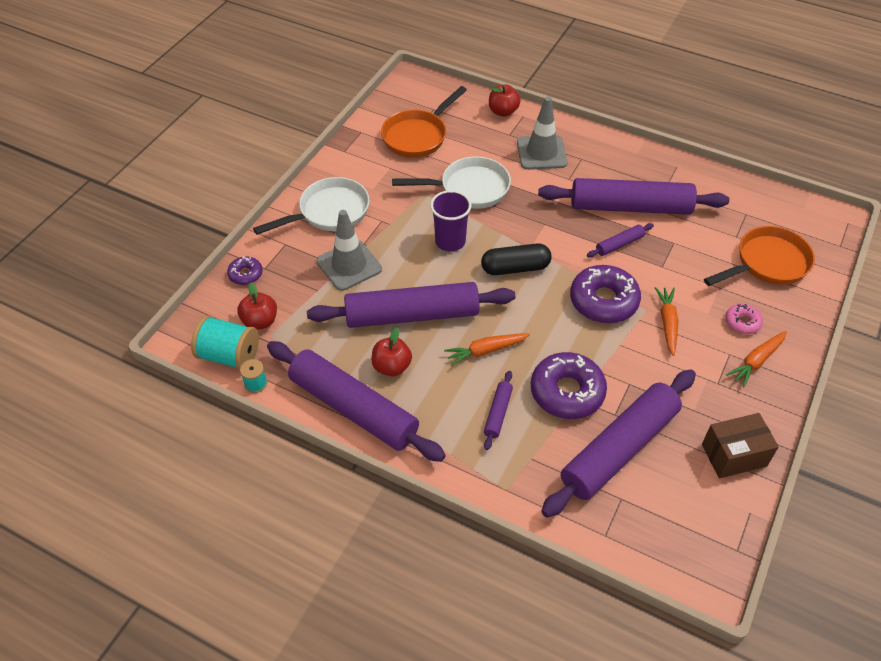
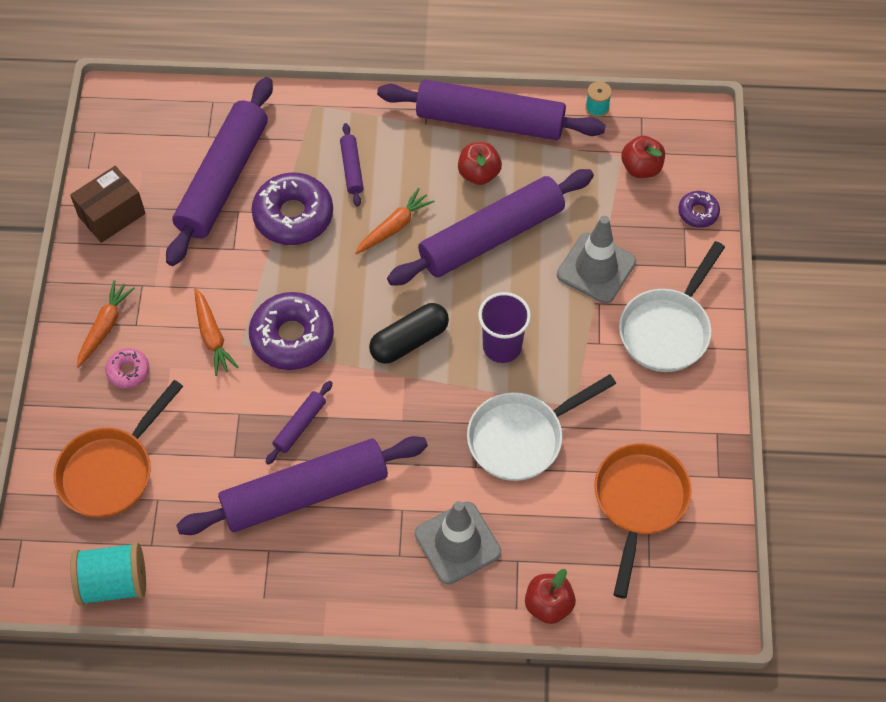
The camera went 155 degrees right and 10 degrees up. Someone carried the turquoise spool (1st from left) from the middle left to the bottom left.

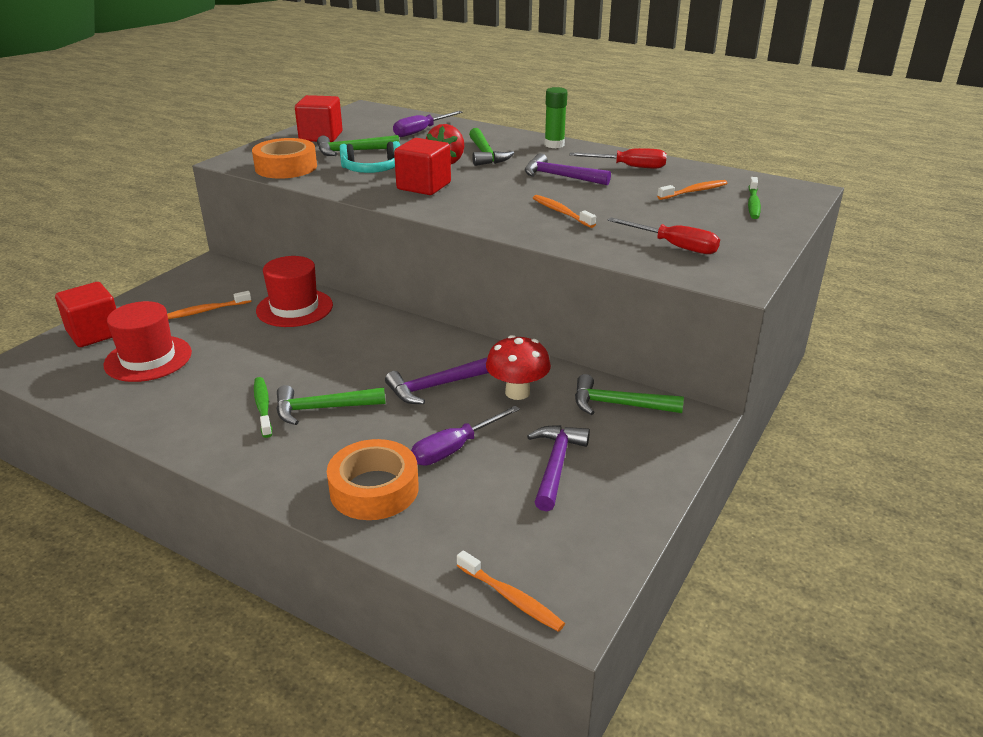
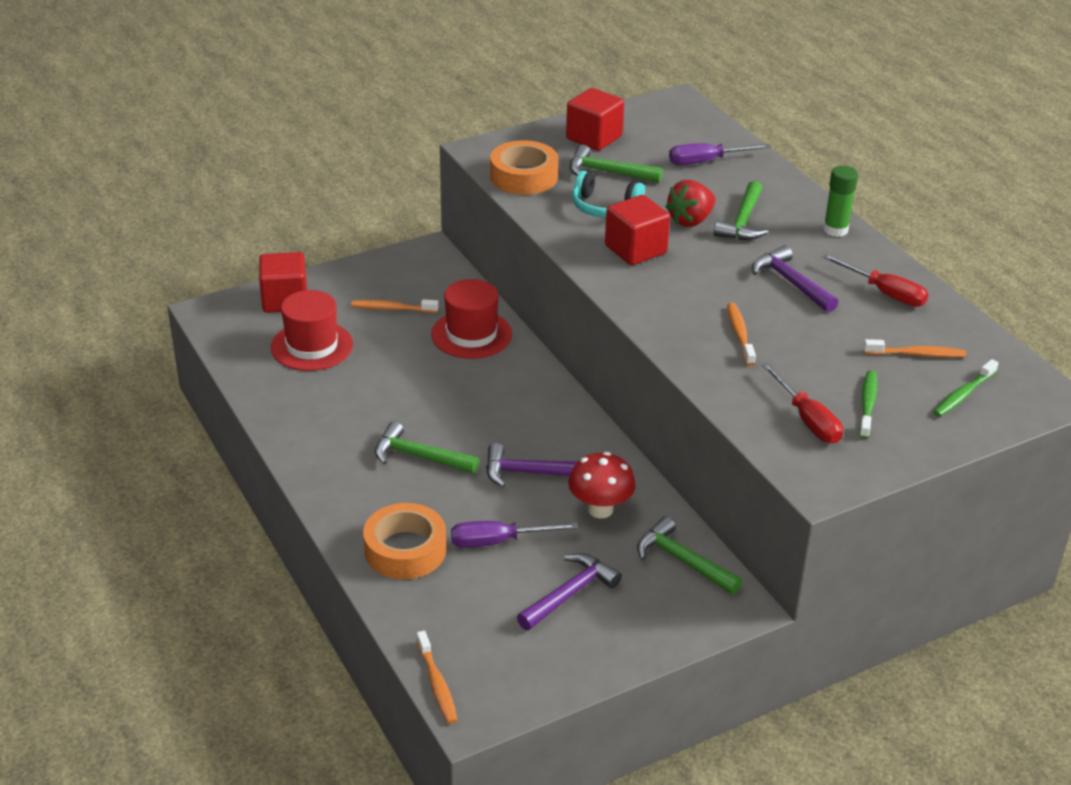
The camera went 30 degrees right and 5 degrees up. Someone carried the green toothbrush (1st from left) from the middle left to the middle right.

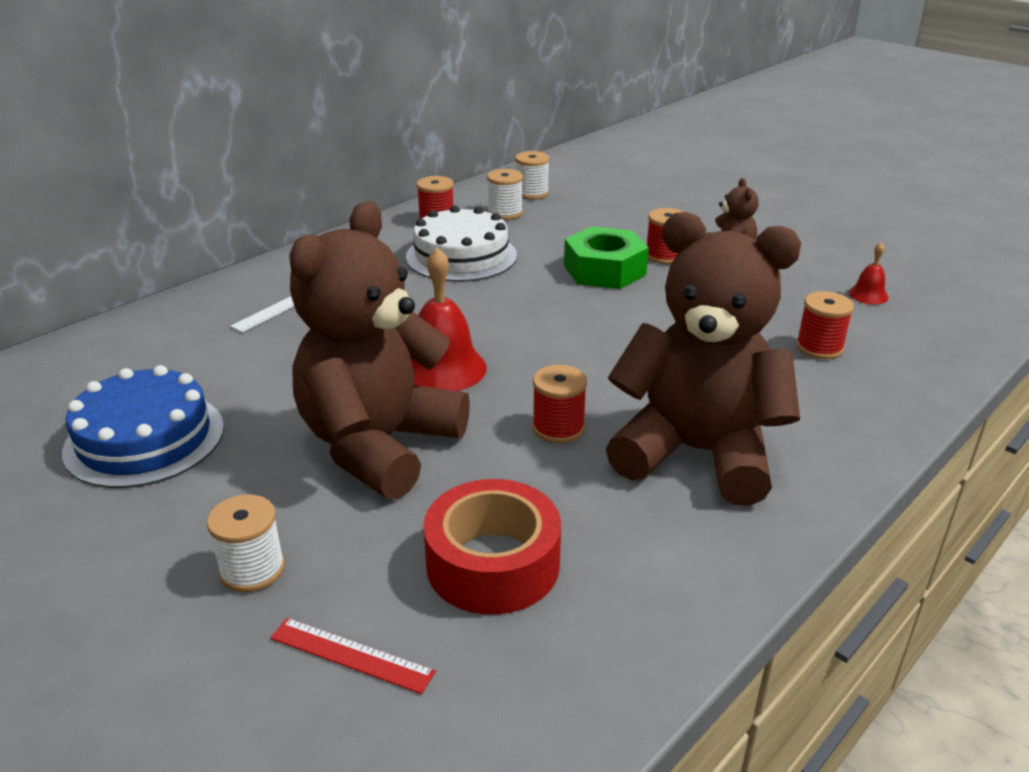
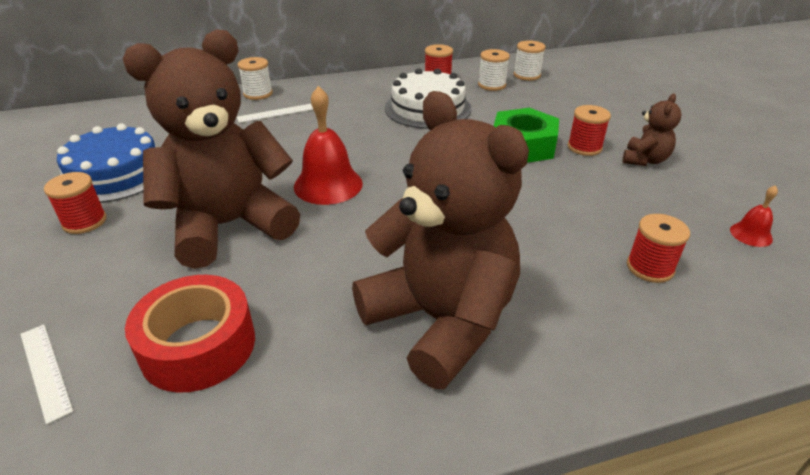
The camera went 30 degrees right and 5 degrees up. Someone carried the red spool (2nd from left in the first image) from the centre to the middle left. Someone carried the white spool (1st from left) from the bottom left to the top left. Someone repainted the red ruler at the bottom centre, which became the white ruler (1st from left) at the bottom left.

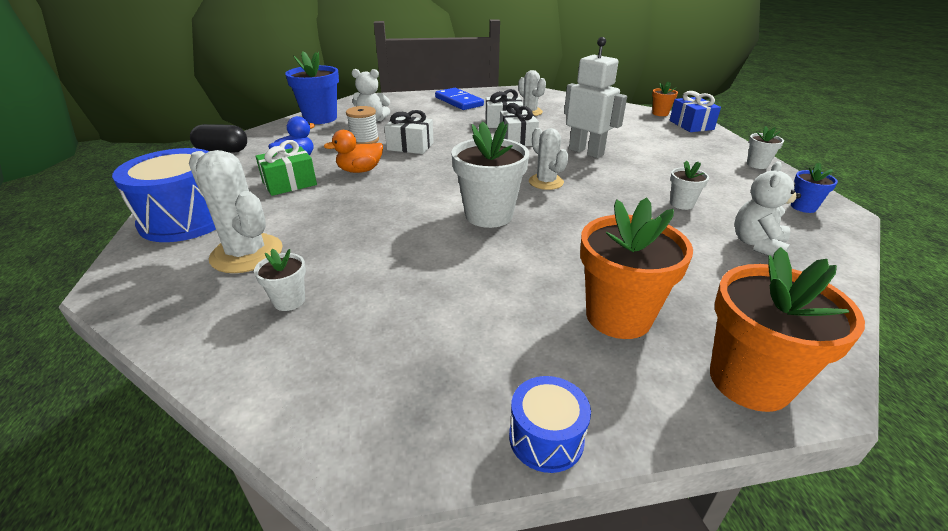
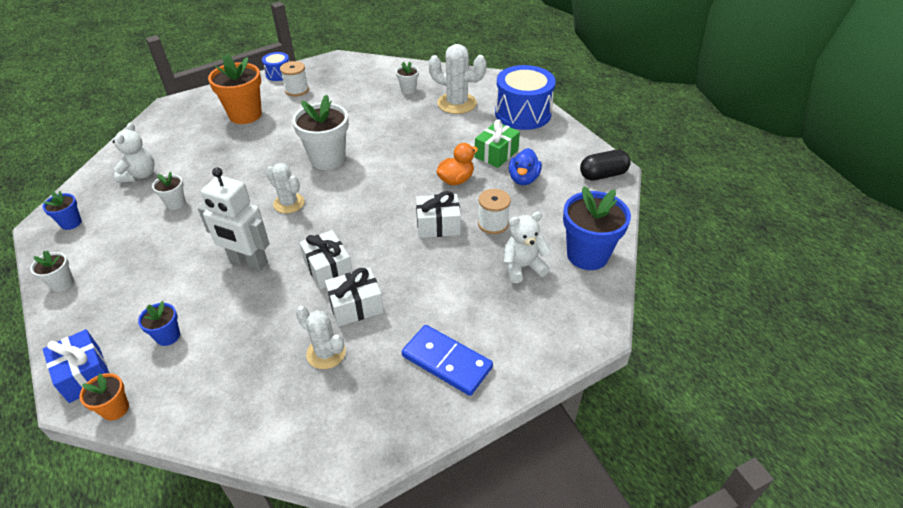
The camera went 160 degrees right and 10 degrees up. Someone took away the orange flower pot (3rd from left) at the middle right. Someone put down the white spool (1st from left) at the top left. Someone put down the blue flower pot (2nd from left) at the middle left.

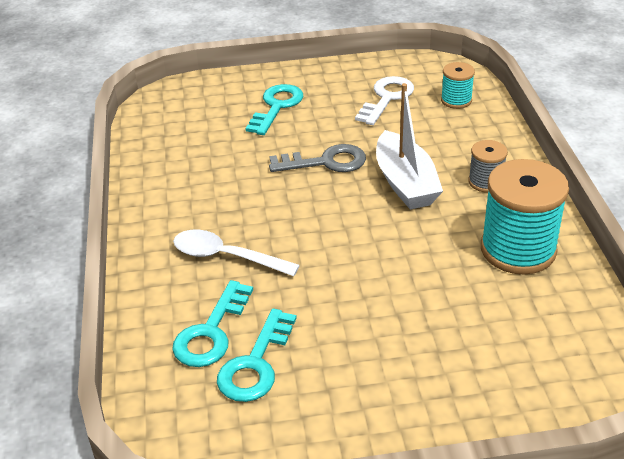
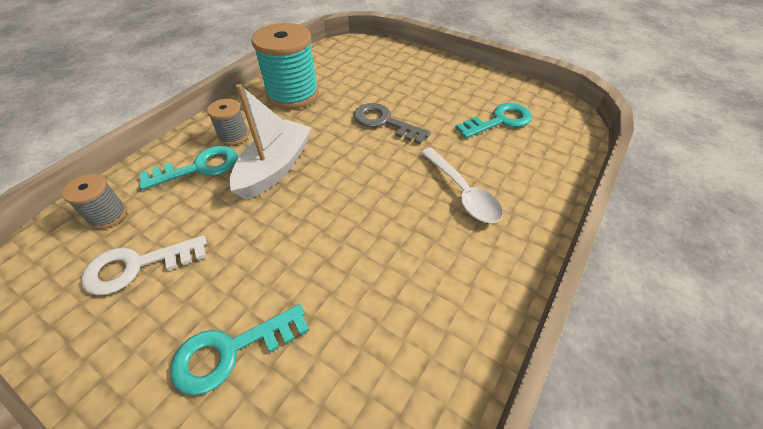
The camera went 140 degrees left and 10 degrees up. Someone repainted the turquoise spool (1st from left) at the top right, which became the grey spool (1st from left) at the middle left. Someone carried the grey key from the centre to the top centre. Someone carried the turquoise key (1st from left) from the bottom centre to the middle left.

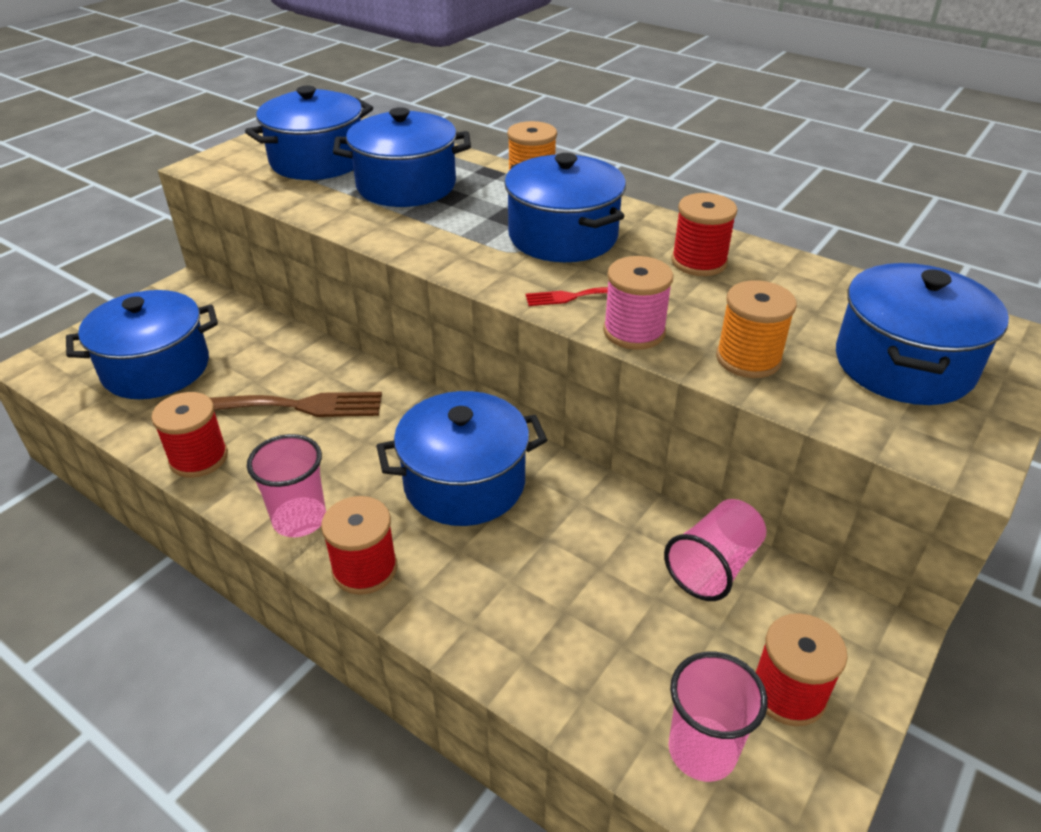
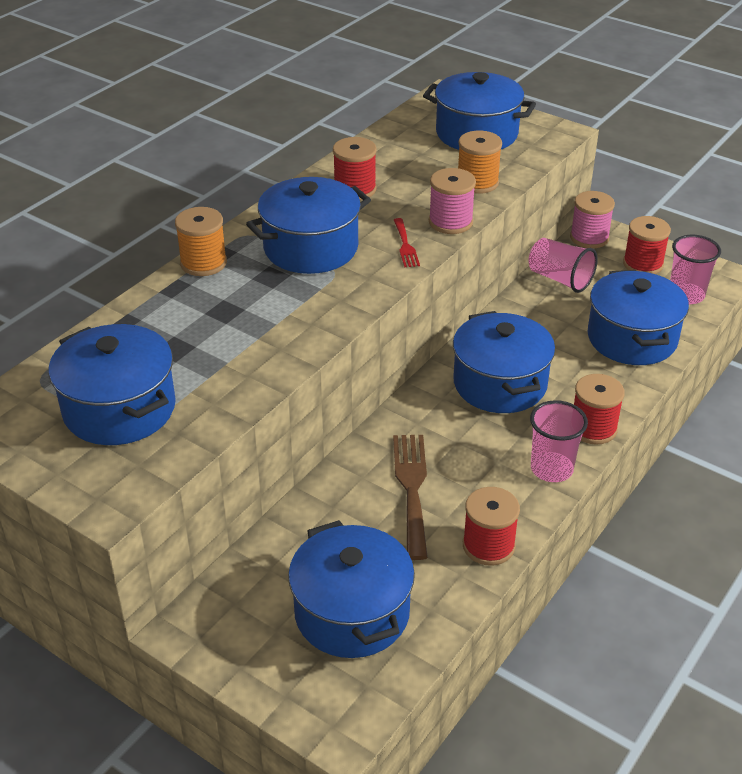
The camera went 90 degrees left and 0 degrees up. Someone carried the blue pot (3rd from left in the first image) from the top centre to the middle right. Someone put down the pink spool (2nd from left) at the top right.

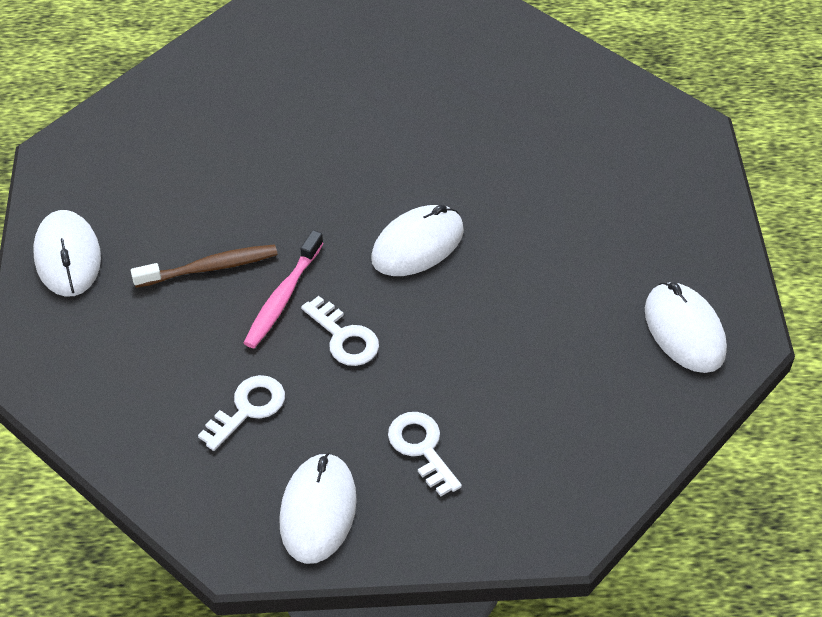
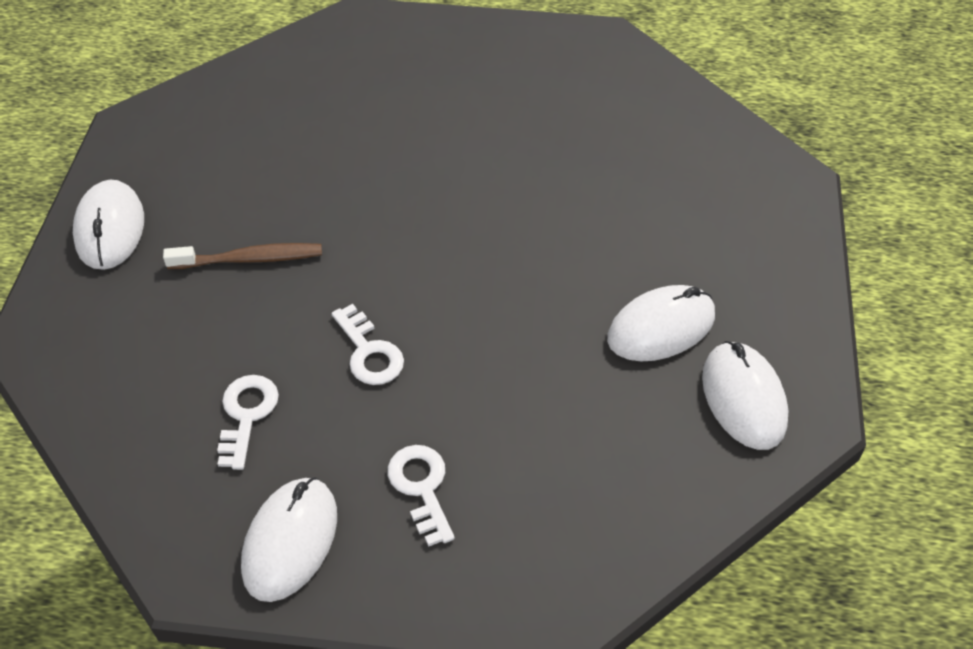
The camera went 10 degrees right and 0 degrees up. Someone carried the white mouse (3rd from left) from the centre to the middle right. Someone took away the pink toothbrush at the centre. Someone rotated the white key (1st from left) at the bottom left by 45 degrees counterclockwise.

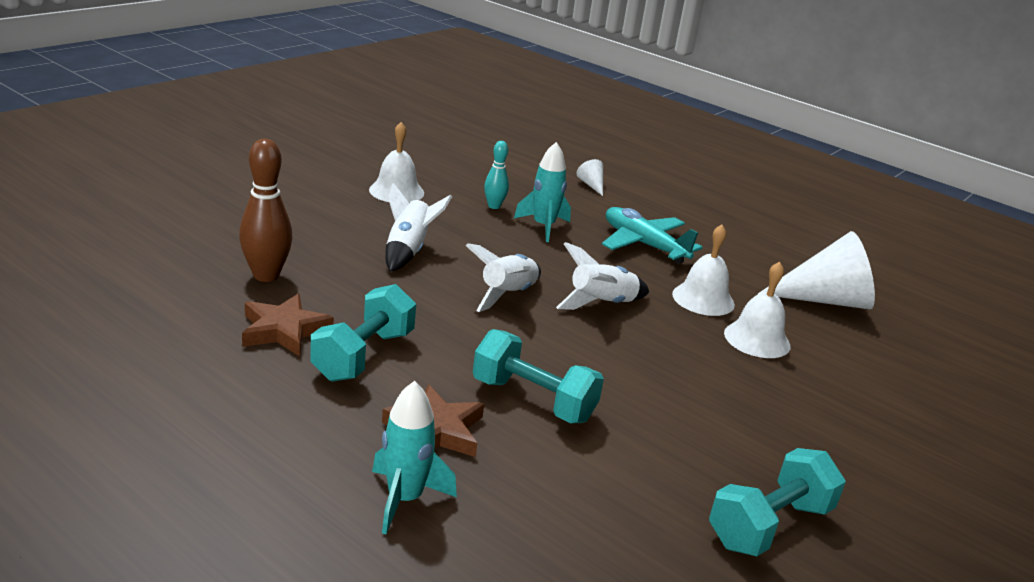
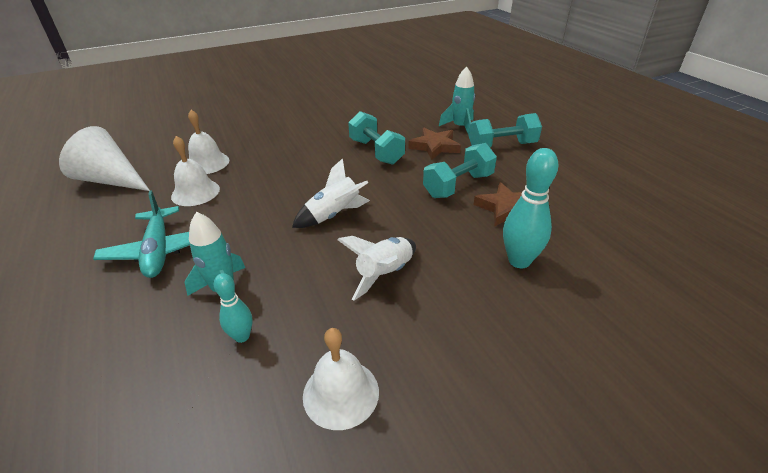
The camera went 150 degrees left and 10 degrees up. Someone repainted the brown bowling pin at the middle left, which became the turquoise bowling pin (2nd from left) at the middle right. Someone took away the white cone (1st from left) at the top centre. Someone took away the white rocket (3rd from left) at the centre. Someone carried the turquoise dumbbell (3rd from left) from the bottom right to the top centre.

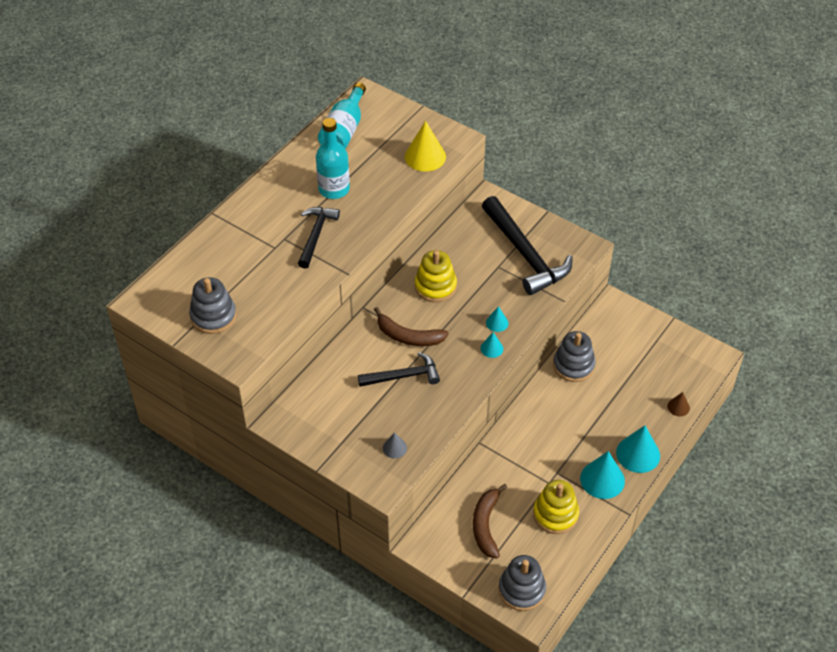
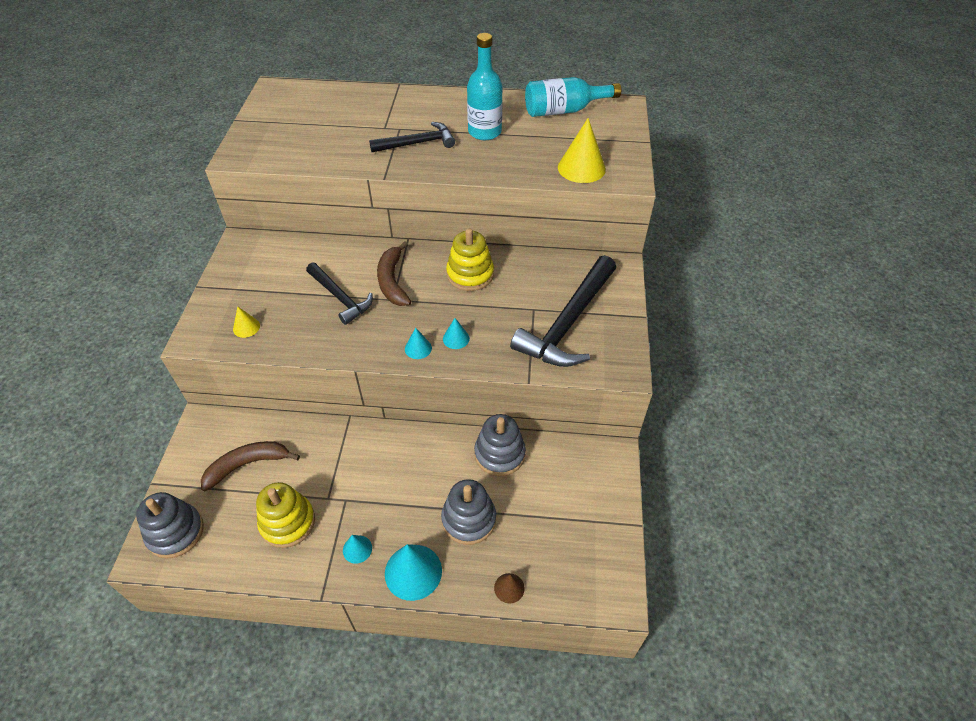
The camera went 60 degrees right and 0 degrees up. Someone carried the grey stacking toy (1st from left in the first image) from the middle left to the bottom centre. Someone repainted the grey cone at the bottom centre, which became the yellow cone (1st from left) at the middle left. Someone scaled the turquoise cone (3rd from left in the first image) at the bottom right by 0.52.

